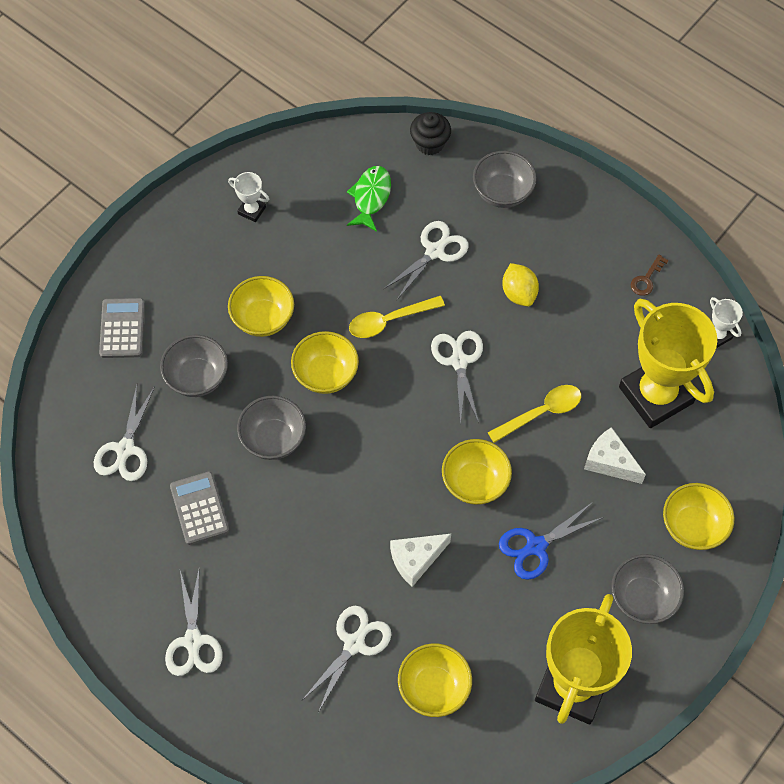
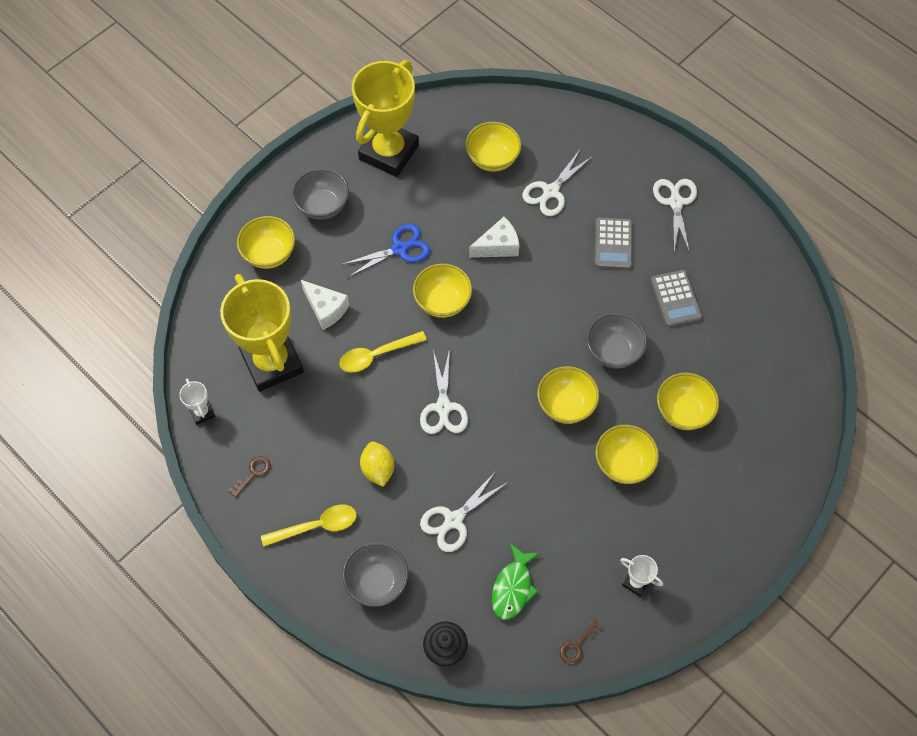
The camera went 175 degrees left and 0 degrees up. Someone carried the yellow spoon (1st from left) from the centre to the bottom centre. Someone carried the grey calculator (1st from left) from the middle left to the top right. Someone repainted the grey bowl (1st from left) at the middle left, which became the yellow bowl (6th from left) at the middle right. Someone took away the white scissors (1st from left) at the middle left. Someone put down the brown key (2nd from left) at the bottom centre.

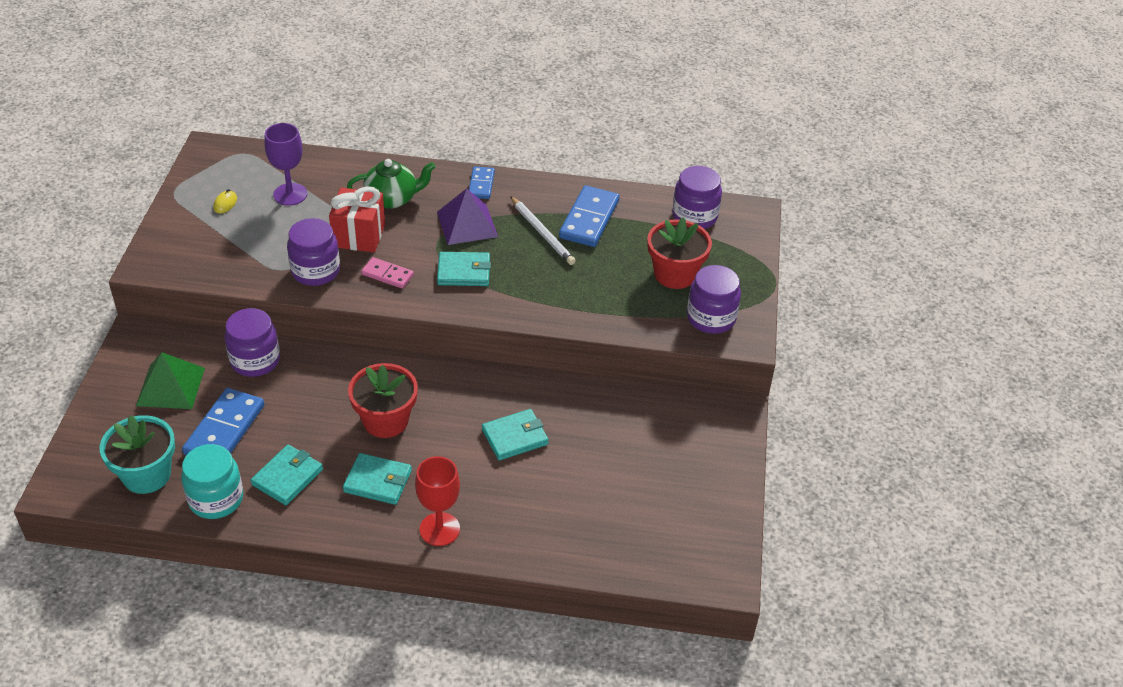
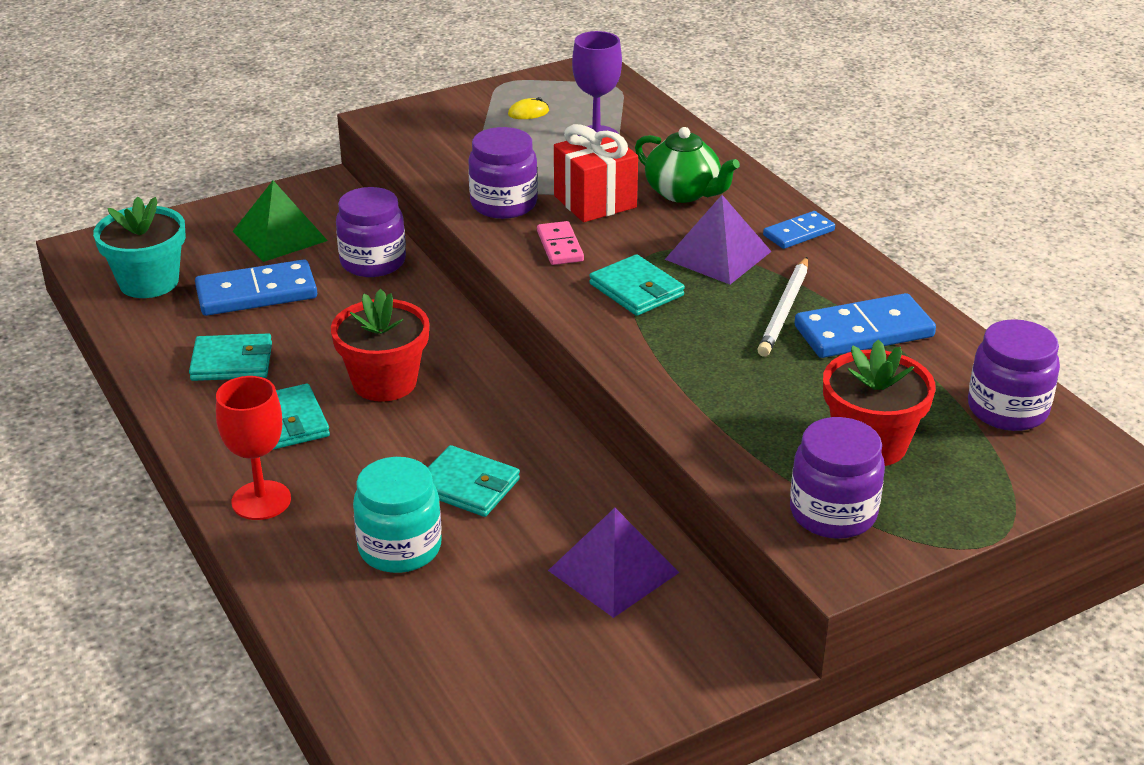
The camera went 55 degrees right and 10 degrees down. Someone carried the turquoise jar from the bottom left to the bottom centre. Someone put down the purple pyramid (1st from left) at the bottom centre.

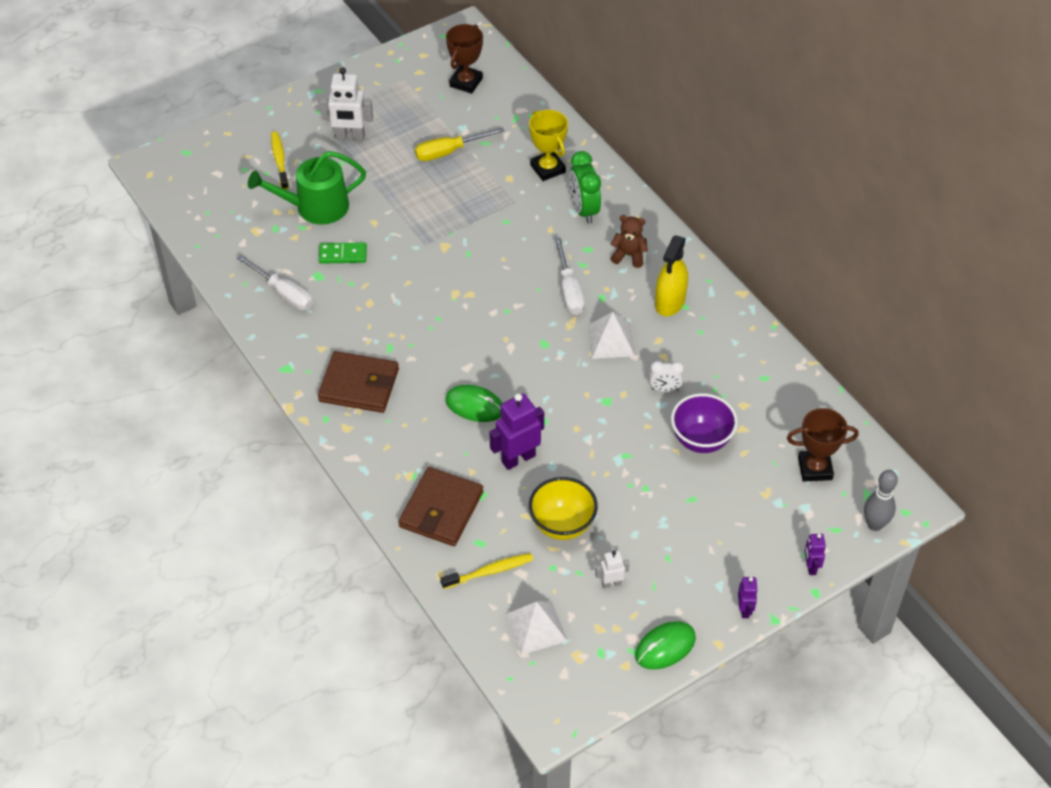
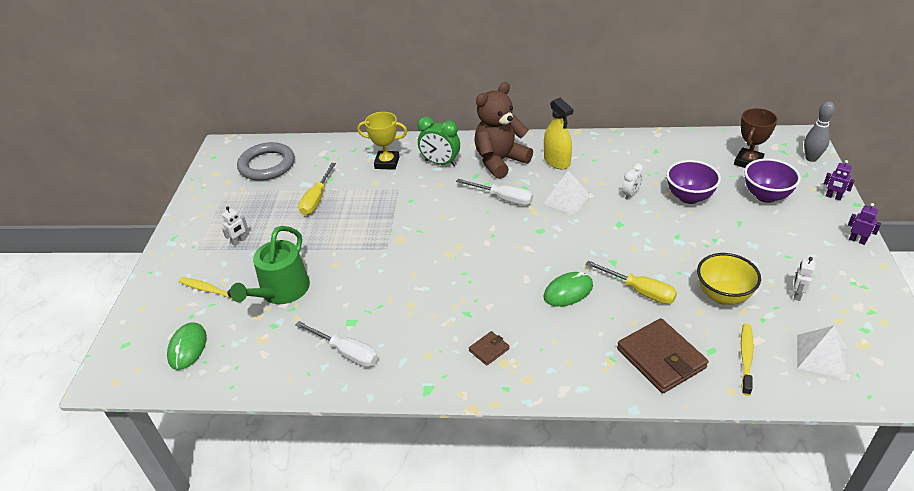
The camera went 50 degrees left and 10 degrees down. Someone swapped the brown trophy (1st from left) at the top centre for the grey ring at the top left. Someone scaled the white robot (1st from left) at the top left by 0.54. Someone scaled the brown teddy bear at the top centre by 2.01. Someone took away the green domino at the top left. Someone rotated the white screwdriver (1st from left) at the middle left by 45 degrees clockwise. Someone scaled the brown wallet (1st from left) at the centre by 0.48. Someone swapped the purple robot (1st from left) at the centre for the yellow screwdriver (2nd from left) at the middle right. Someone carried the green mouse (2nd from left in the first image) from the bottom centre to the bottom left. Someone put down the purple bowl (2nd from left) at the middle right.

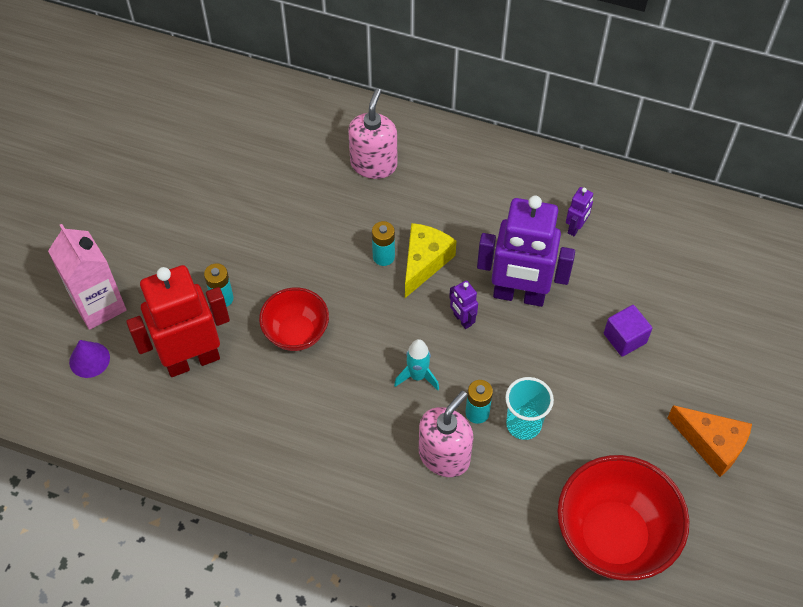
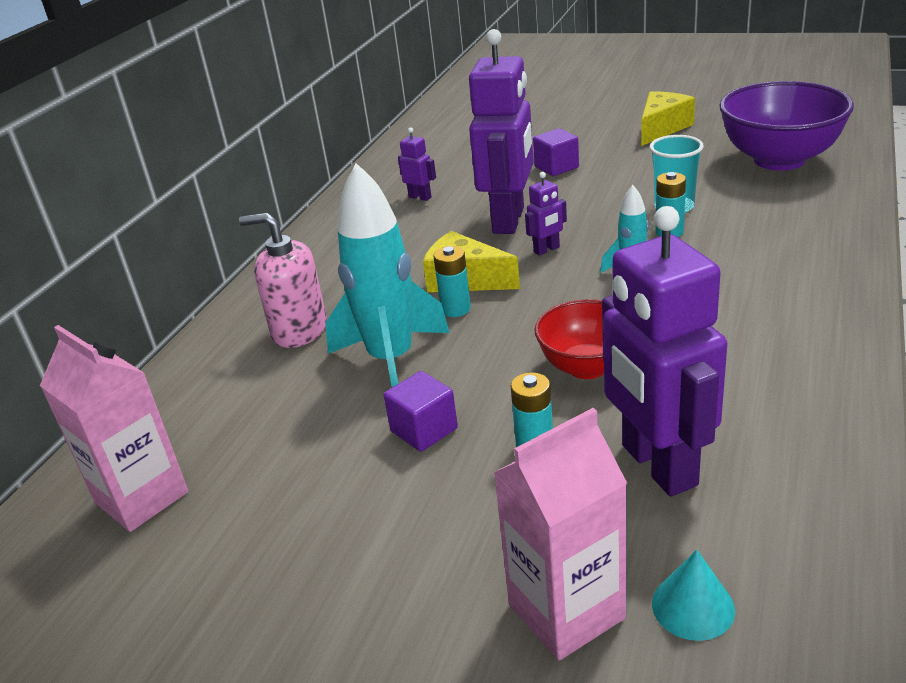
The camera went 85 degrees left and 25 degrees down. Someone repainted the red robot at the middle left, which became the purple robot (4th from left) at the middle right. Someone repainted the purple cone at the middle left, which became the turquoise cone at the bottom right. Someone took away the pink soap dispenser (2nd from left) at the bottom centre. Someone repainted the orange cheese at the bottom right, which became the yellow cheese (2nd from left) at the top right. Someone repainted the red bowl (2nd from left) at the bottom right, which became the purple bowl at the top right. Someone put down the turquoise rocket (1st from left) at the centre. Someone put down the pink carton (1st from left) at the middle left. Someone put down the purple cube (1st from left) at the centre.

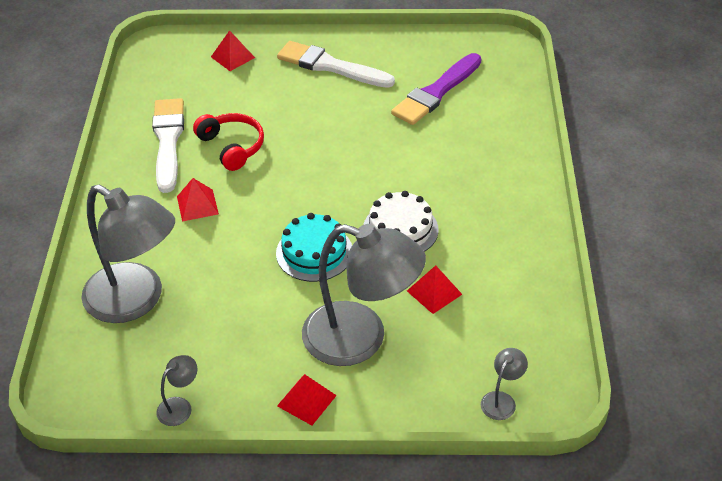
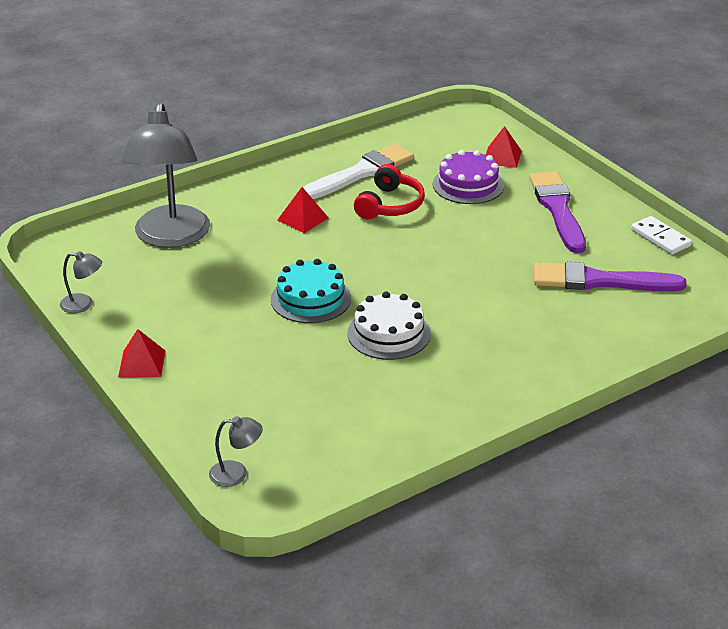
The camera went 55 degrees right and 10 degrees down. Someone repainted the white brush (2nd from left) at the top centre, which became the purple brush (1st from left) at the middle right. Someone took away the grey lamp (3rd from left) at the centre. Someone took away the red pyramid (4th from left) at the centre. Someone put down the purple cake at the top centre. Someone put down the white domino at the middle right.

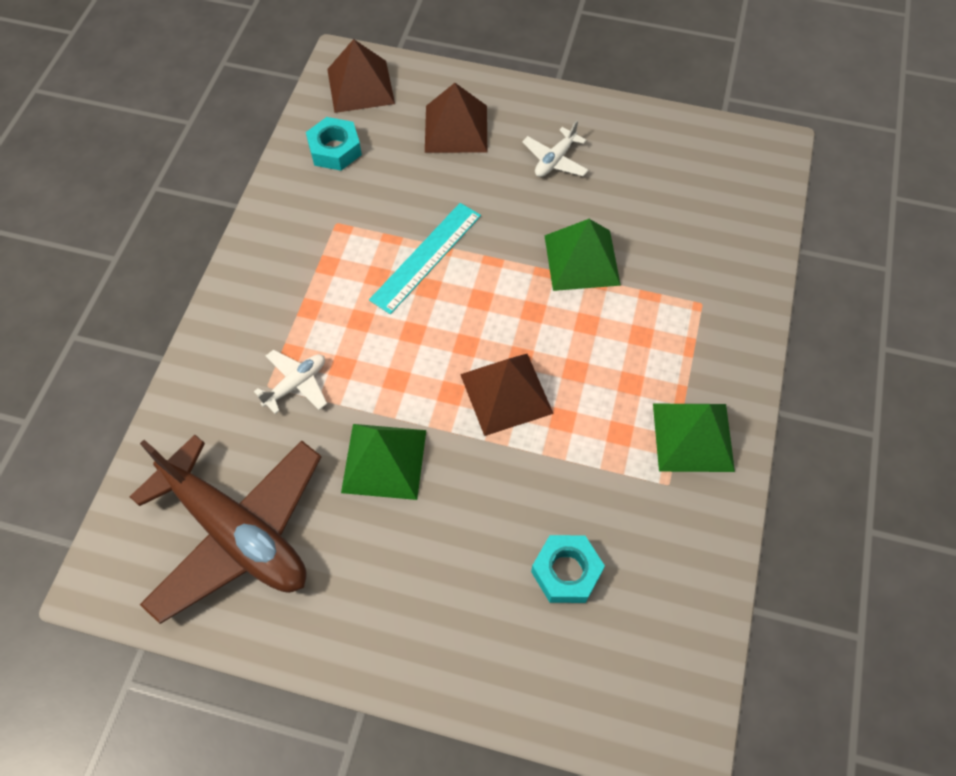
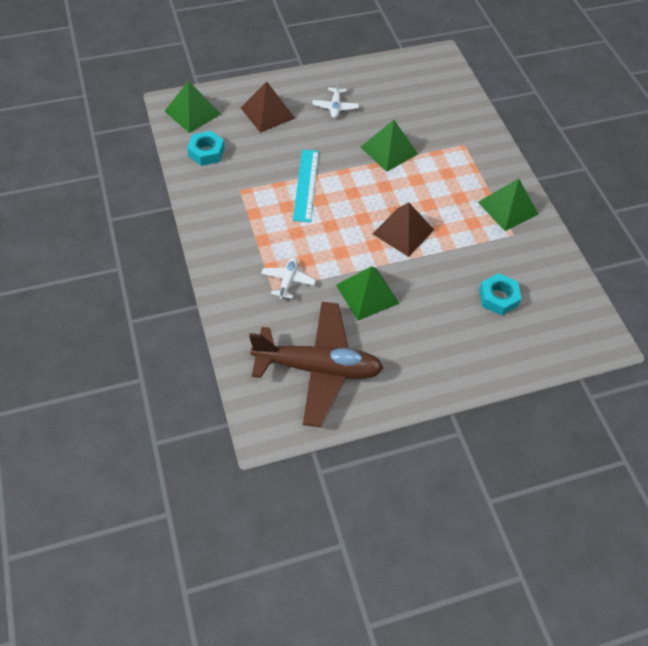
The camera went 35 degrees left and 5 degrees down. Someone repainted the brown pyramid (1st from left) at the top centre, which became the green pyramid (1st from left) at the top left.

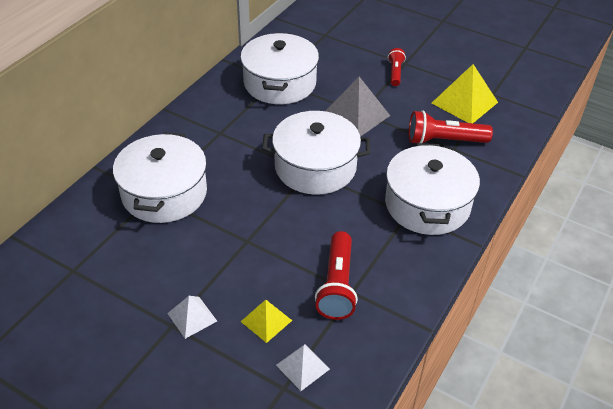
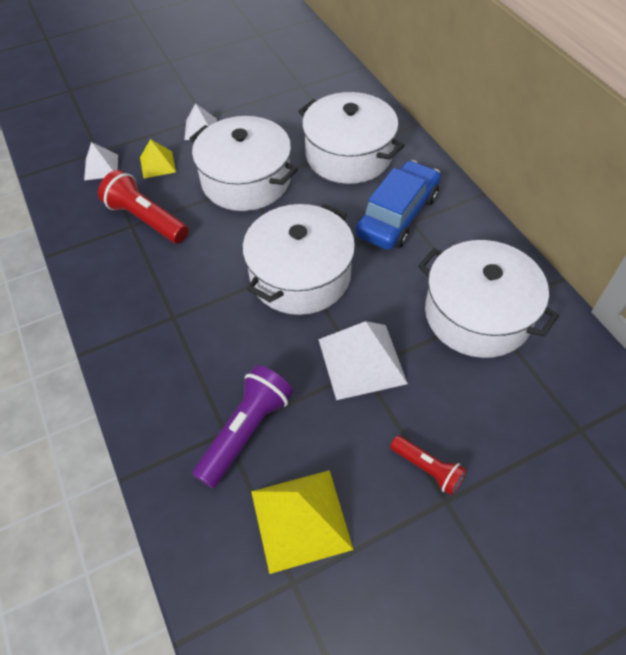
The camera went 125 degrees right and 10 degrees up. Someone repainted the grey pyramid at the top centre, which became the white pyramid (3rd from left) at the centre. Someone repainted the red flashlight (3rd from left) at the top right, which became the purple flashlight at the centre. Someone carried the white pot (4th from left in the first image) from the middle right to the top centre. Someone put down the blue car at the top centre.

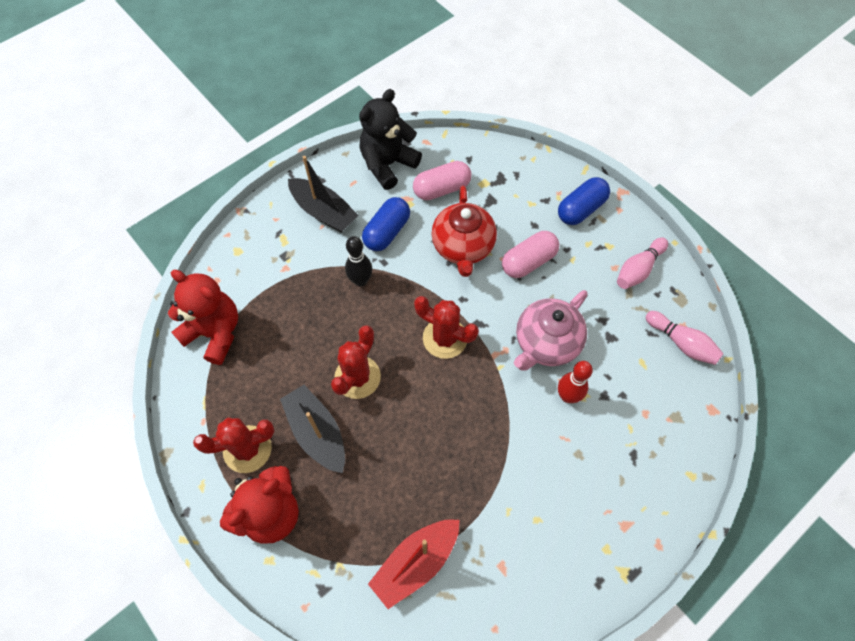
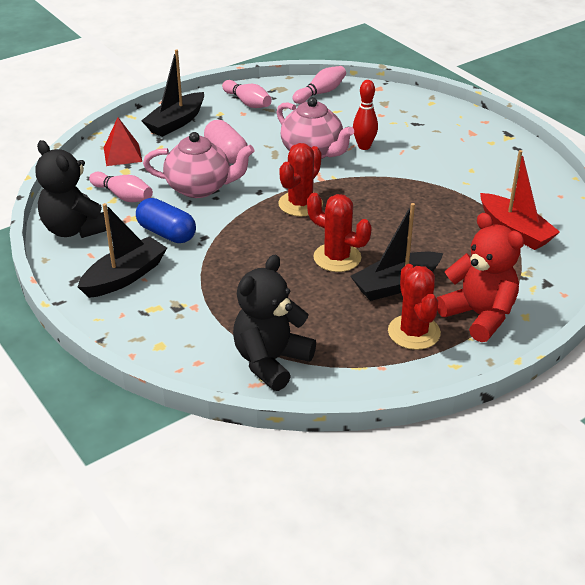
The camera went 85 degrees left and 25 degrees down. Someone swapped the pink capsule (1st from left) at the top centre for the pink bowling pin (1st from left) at the top left. Someone swapped the blue capsule (2nd from left) at the top right for the black boat (2nd from left) at the top left. Someone repainted the red teapot at the centre, which became the pink teapot (1st from left) at the top centre. Someone took away the black bowling pin at the centre. Someone repainted the red teddy bear (1st from left) at the middle left, which became the black teddy bear (2nd from left) at the centre. Someone put down the red pyramid at the top left.

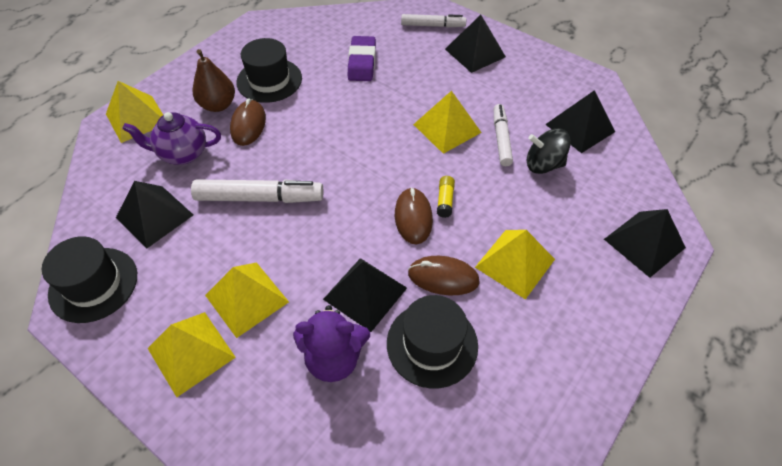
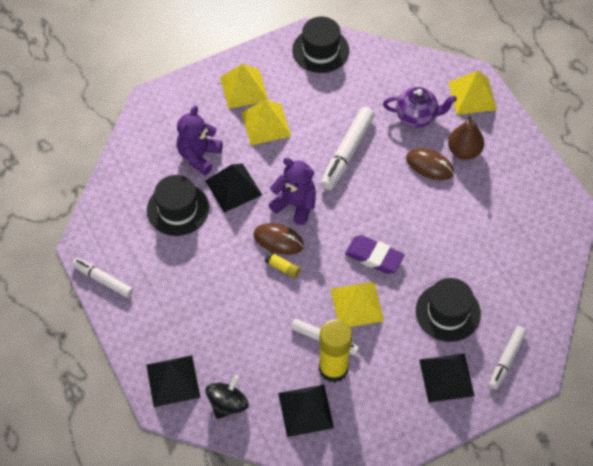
The camera went 115 degrees right and 5 degrees up. Someone carried the purple eraser from the top centre to the centre. Someone carried the black hat (2nd from left in the first image) from the top centre to the middle right. Someone rotated the purple teapot at the top left by 75 degrees clockwise. Someone carried the black spinning top from the top right to the bottom centre. Someone took away the black pyramid (1st from left) at the middle left. Someone took away the yellow pyramid (5th from left) at the centre. Someone took away the brown mouse (3rd from left) at the centre. Someone put down the purple teddy bear (2nd from left) at the centre. Someone put down the white marker (1st from left) at the middle left. Someone put down the yellow glue stick (2nd from left) at the bottom centre.

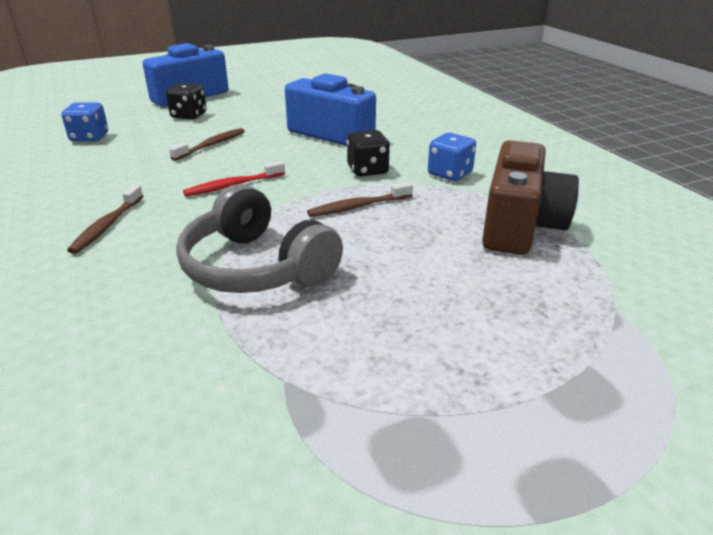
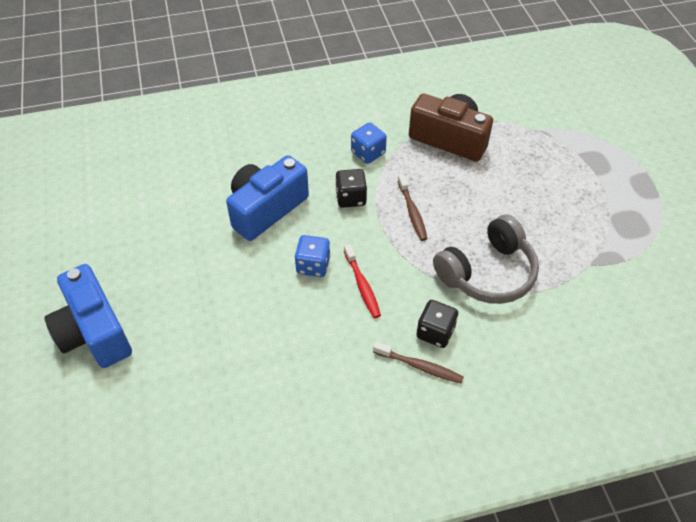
The camera went 80 degrees left and 20 degrees up. Someone carried the black dice (1st from left in the first image) from the top left to the centre. Someone carried the blue dice (1st from left) from the top left to the centre. Someone took away the brown toothbrush (2nd from left) at the top left.

